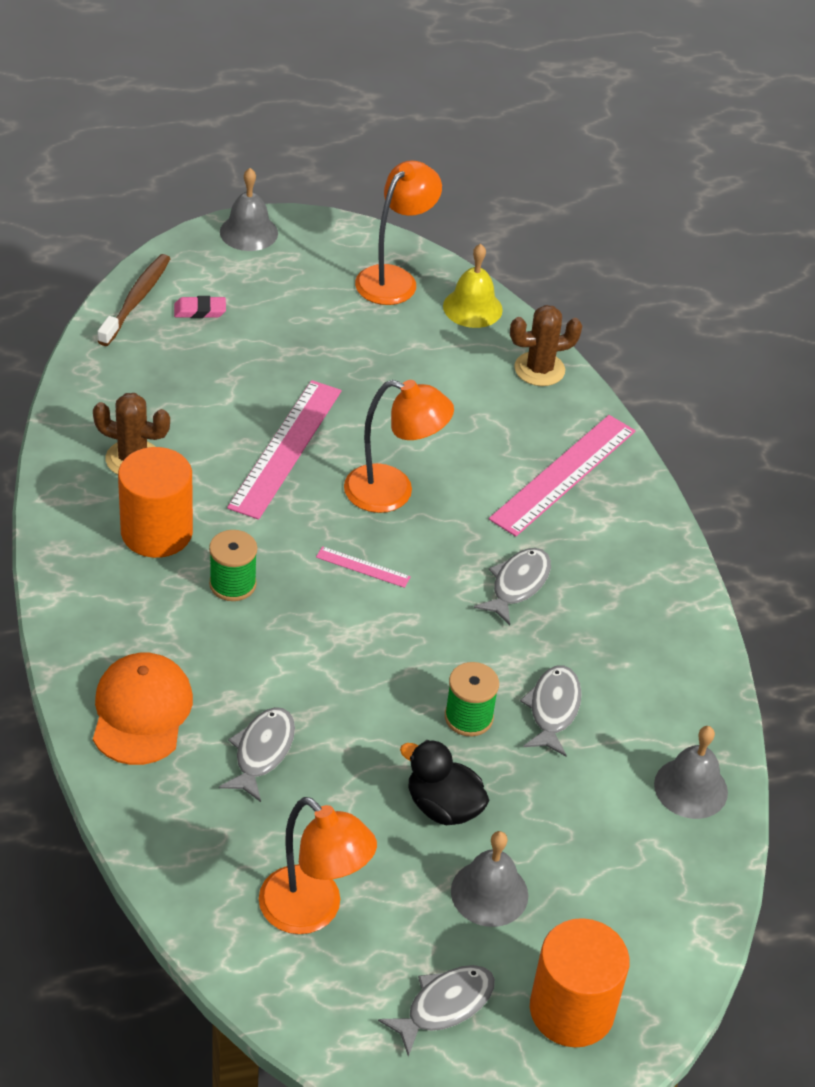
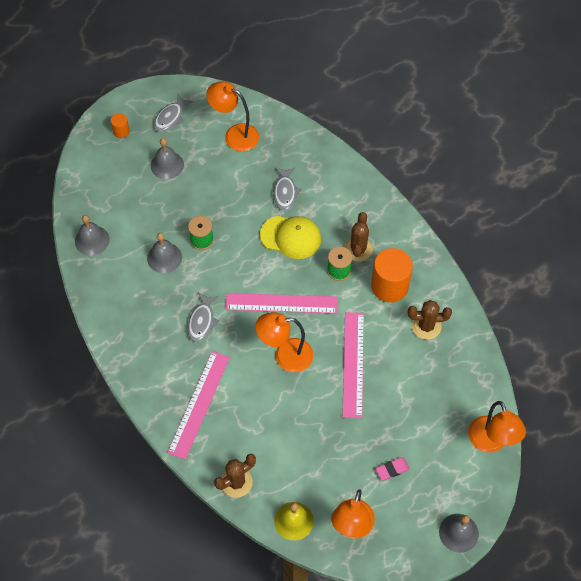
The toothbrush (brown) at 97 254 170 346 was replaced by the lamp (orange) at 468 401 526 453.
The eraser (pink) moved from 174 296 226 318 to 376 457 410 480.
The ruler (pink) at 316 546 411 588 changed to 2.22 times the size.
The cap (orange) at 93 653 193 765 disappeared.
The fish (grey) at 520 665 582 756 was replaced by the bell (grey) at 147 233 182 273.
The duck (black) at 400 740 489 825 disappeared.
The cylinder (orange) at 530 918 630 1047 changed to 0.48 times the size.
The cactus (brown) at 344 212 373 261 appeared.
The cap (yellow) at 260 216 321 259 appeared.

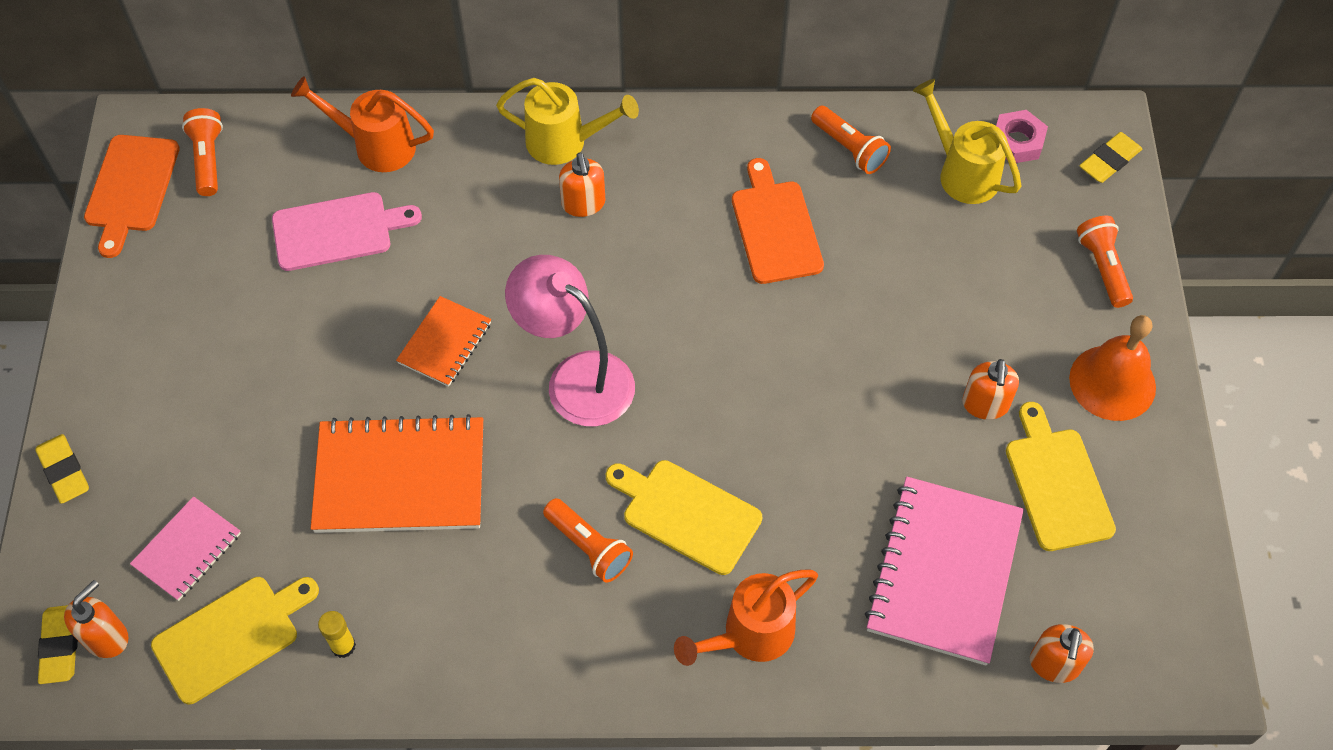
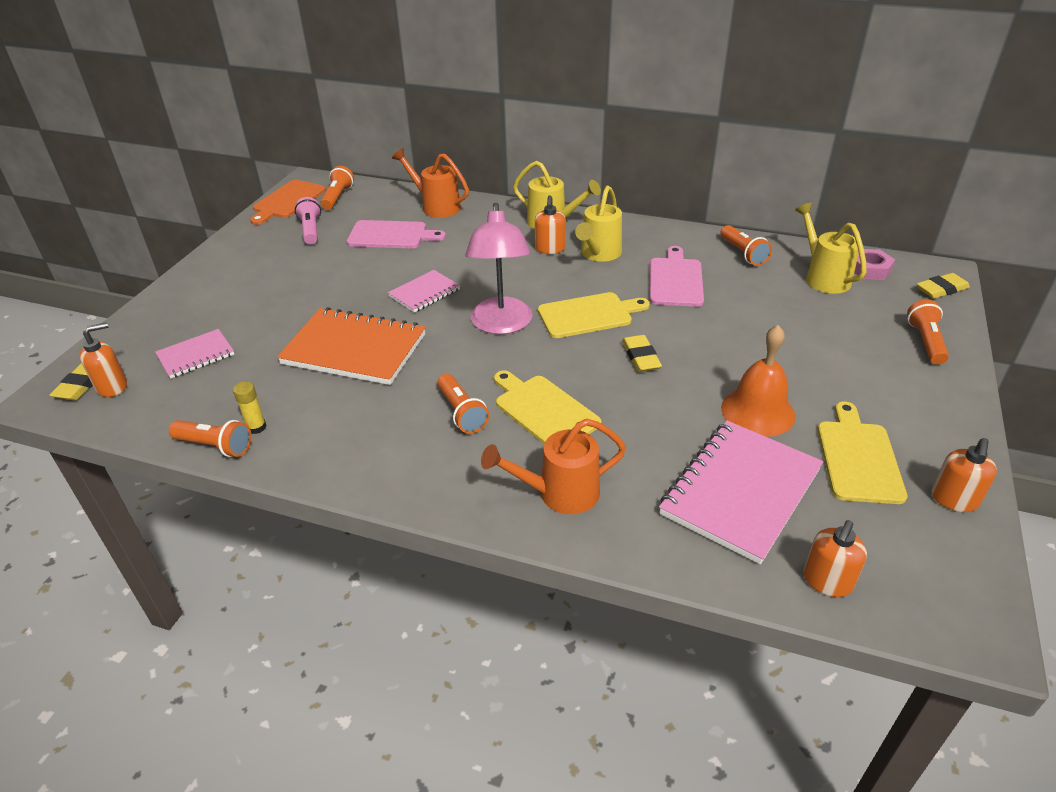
The cutting board (orange) at 732 158 824 284 became the cutting board (pink) at 650 246 704 307.
The lamp (pink) at 505 255 635 426 turned 150 degrees counterclockwise.
The notebook (orange) at 396 296 491 387 became the notebook (pink) at 388 270 460 313.
The bell (orange) moved from 1069 315 1156 421 to 721 325 795 437.
The soap dispenser (orange) moved from 962 359 1019 420 to 931 438 997 512.
The eraser (yellow) moved from 35 434 89 504 to 622 335 662 372.
The cutting board (yellow) moved from 151 577 319 704 to 538 292 650 338.
The watering can (yellow) at 575 186 622 262 appeared.
The flashlight (pink) at 295 197 321 244 appeared.
The flashlight (orange) at 169 420 251 457 appeared.

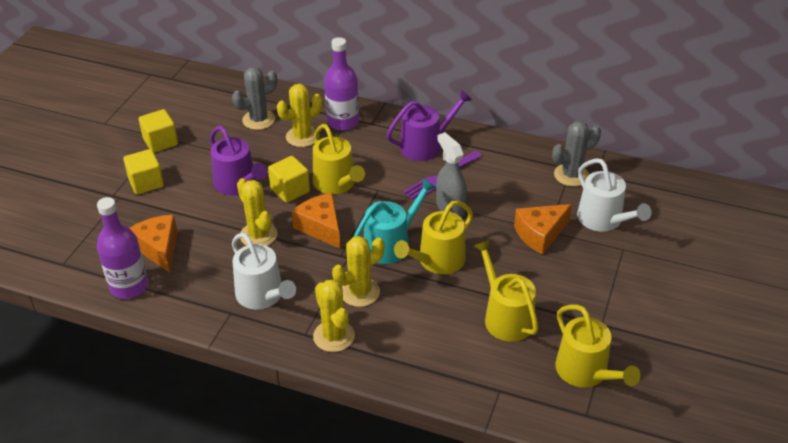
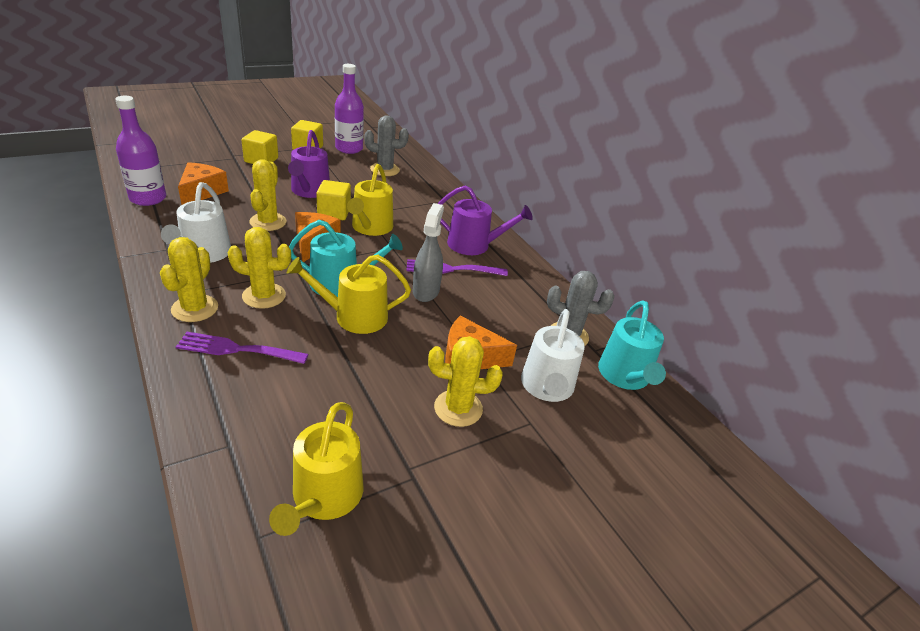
The bottle (purple) moved from 324 37 359 130 to 335 64 364 154.
The cactus (yellow) moved from 277 84 322 147 to 428 336 503 427.
The watering can (yellow) at 474 240 539 342 disappeared.
The watering can (turquoise) at 598 300 666 390 appeared.
The fork (purple) at 176 332 308 364 appeared.

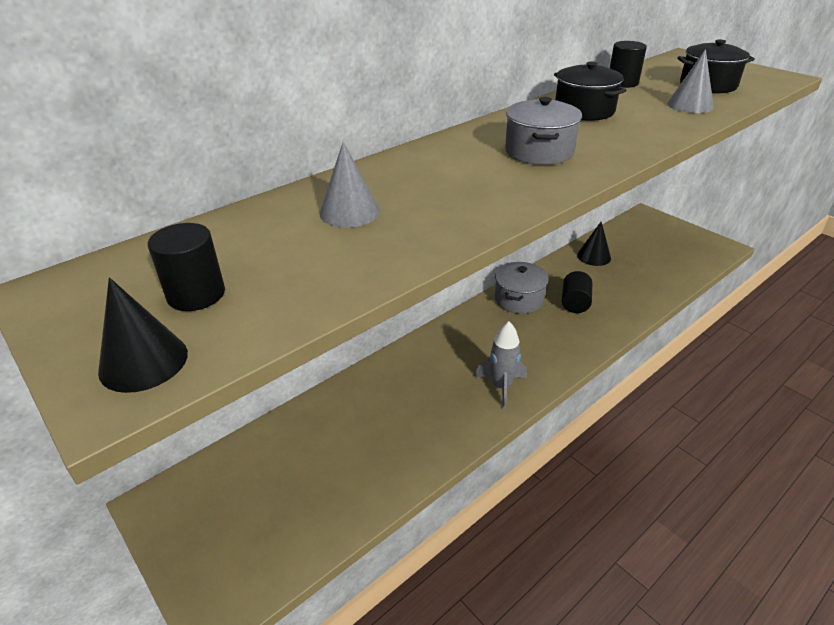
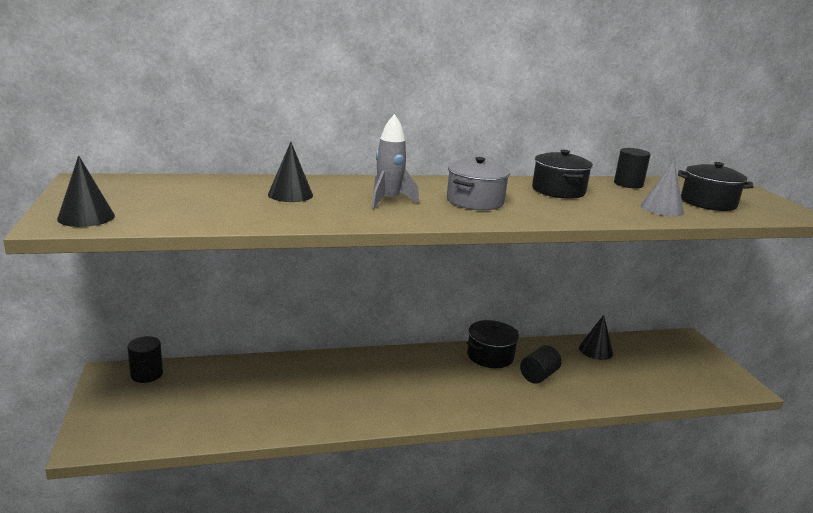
The cone (grey) at 320 142 380 228 became the cone (black) at 268 142 313 202.
The cylinder (black) moved from 148 223 225 311 to 127 336 163 383.
The pot (grey) at 495 262 549 314 became the pot (black) at 467 320 519 368.
The rocket (grey) moved from 475 321 527 410 to 371 114 419 209.

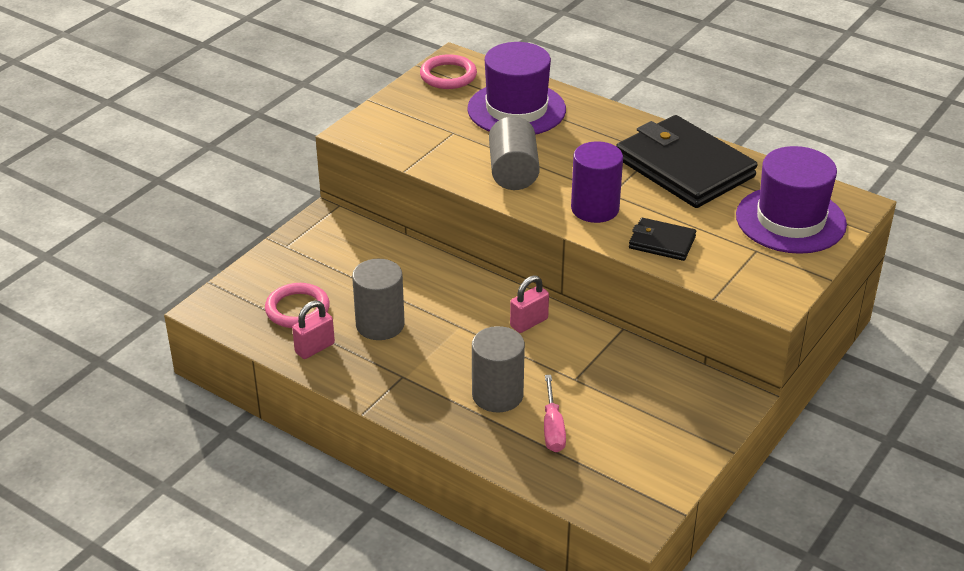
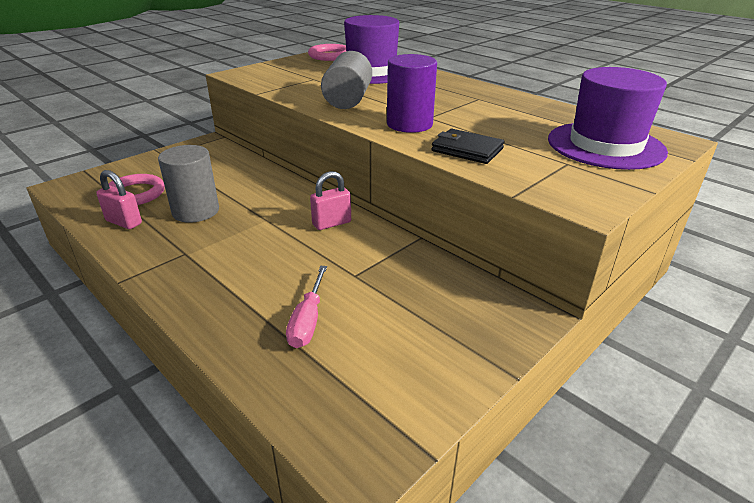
The wallet (black) at 616 115 758 208 disappeared.
The padlock (pink) at 292 301 335 359 turned 60 degrees clockwise.
The cylinder (grey) at 472 326 525 412 disappeared.

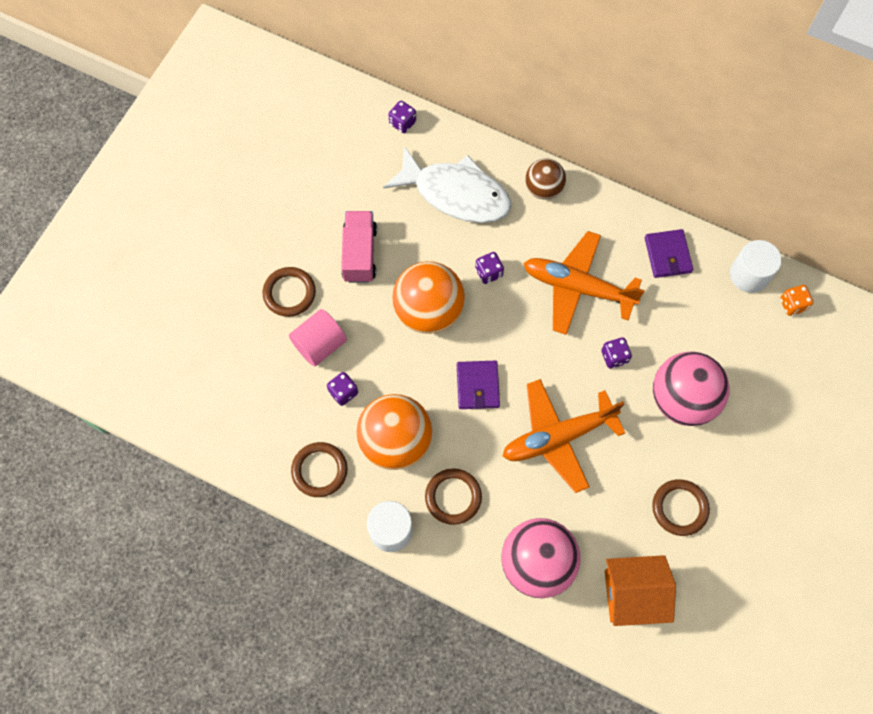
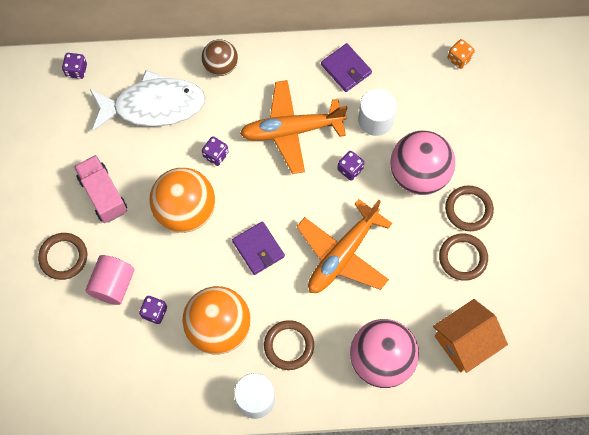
The cylinder (white) moved from 730 240 782 293 to 358 89 397 136.
The ring (brown) moved from 291 442 348 497 to 445 186 494 231.

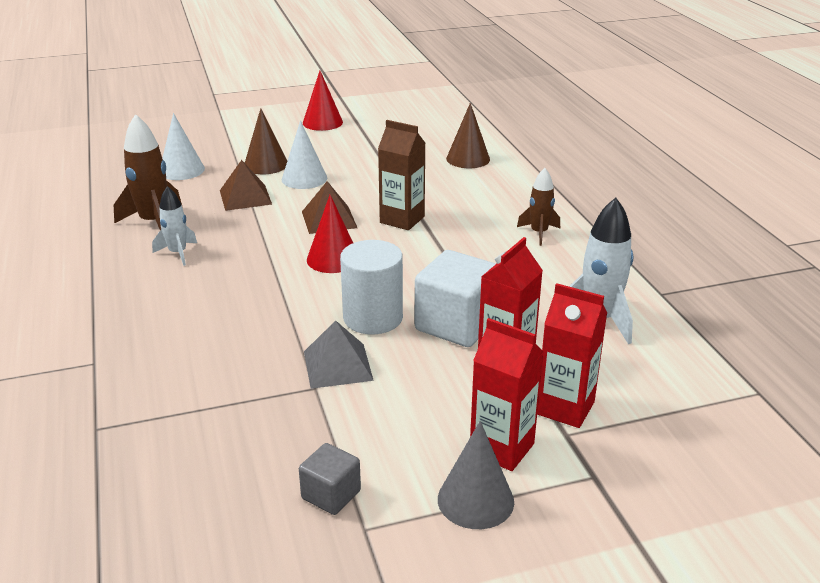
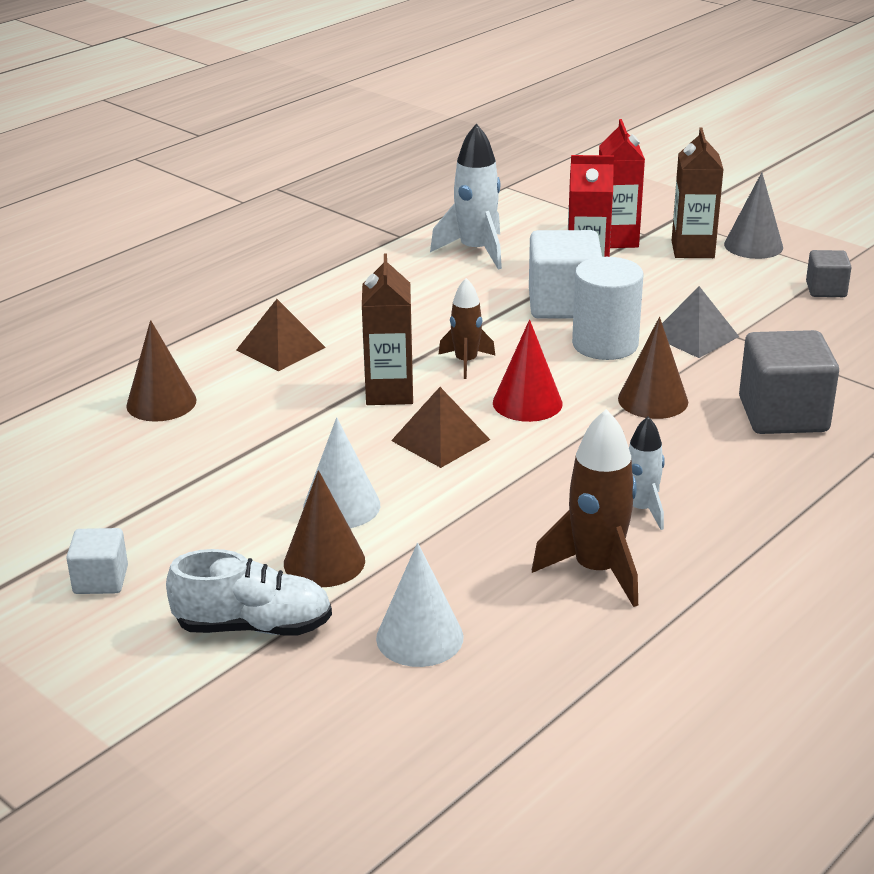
The cone (red) at 303 71 343 131 was replaced by the cube (white) at 66 528 128 594.
The pyramid (brown) moved from 220 160 272 211 to 236 299 326 371.
The rocket (brown) moved from 517 168 560 246 to 438 278 495 379.
The carton (red) at 470 318 544 471 became the carton (brown) at 672 127 724 258.
The cone (brown) at 618 317 688 419 appeared.
The cube (grey) at 739 330 839 434 appeared.
The shoe (white) at 166 549 332 636 appeared.

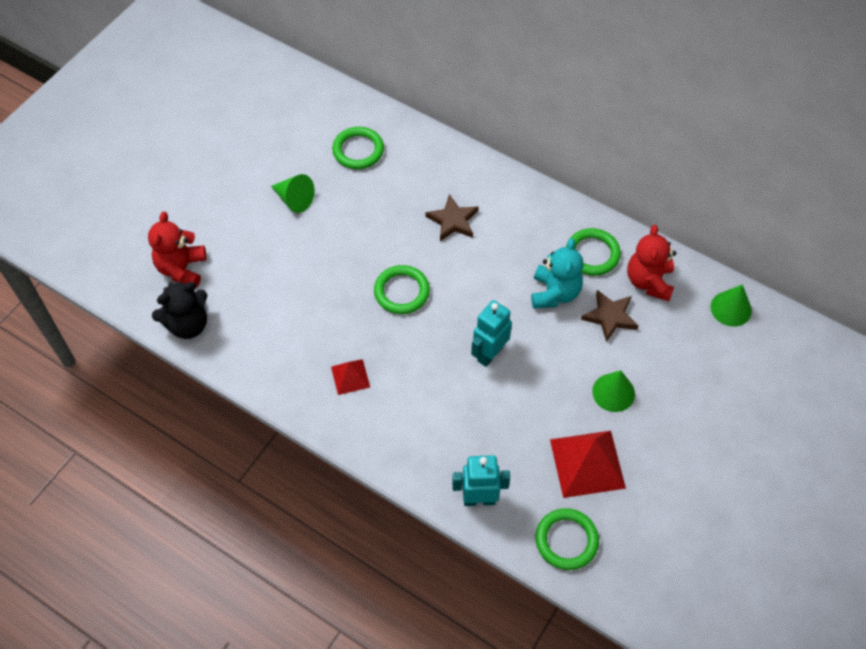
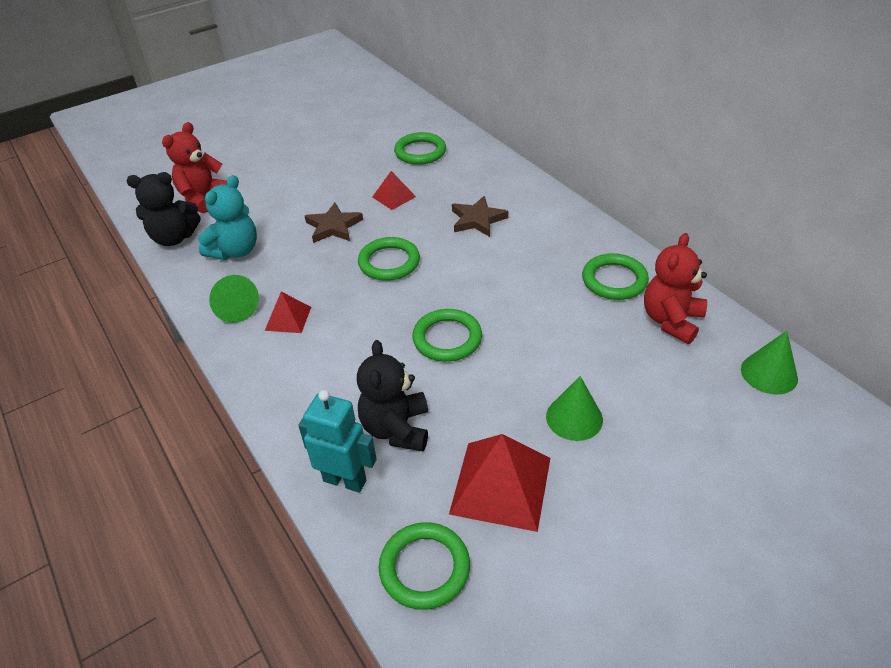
The cone (green) moved from 271 174 315 213 to 209 275 259 323.
The teddy bear (turquoise) moved from 531 238 583 309 to 198 175 257 260.
The star (brown) moved from 581 290 638 342 to 305 203 363 243.
The robot (turquoise) at 471 300 512 367 was replaced by the ring (green) at 412 309 482 362.
The pyramid (red) at 372 171 416 210 appeared.
The teddy bear (black) at 357 340 428 451 appeared.

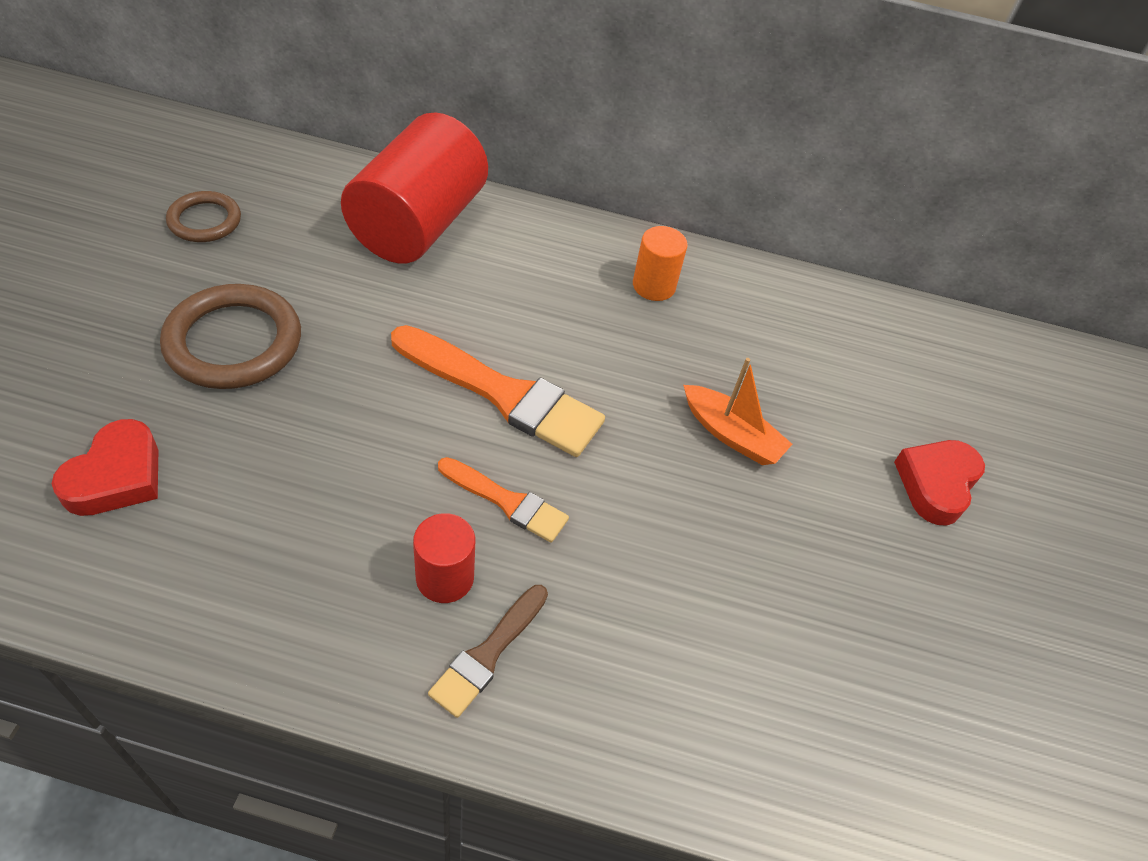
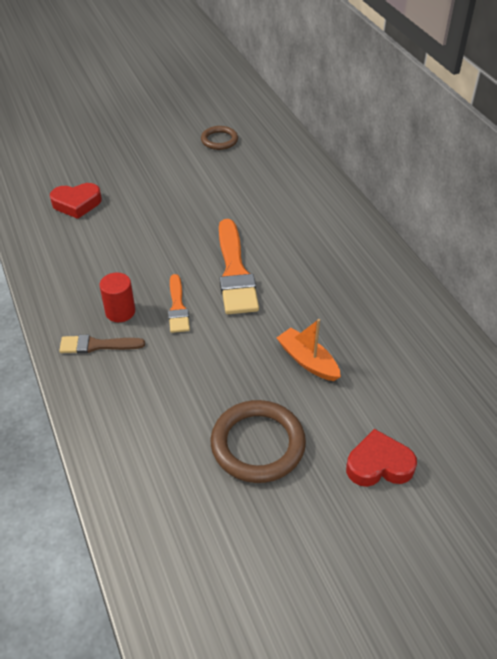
The cylinder (red) at 341 113 488 264 disappeared.
The cylinder (orange) at 633 226 688 301 disappeared.
The ring (brown) moved from 160 284 301 389 to 211 400 306 483.
The boat (orange) at 683 358 792 465 turned 135 degrees clockwise.

